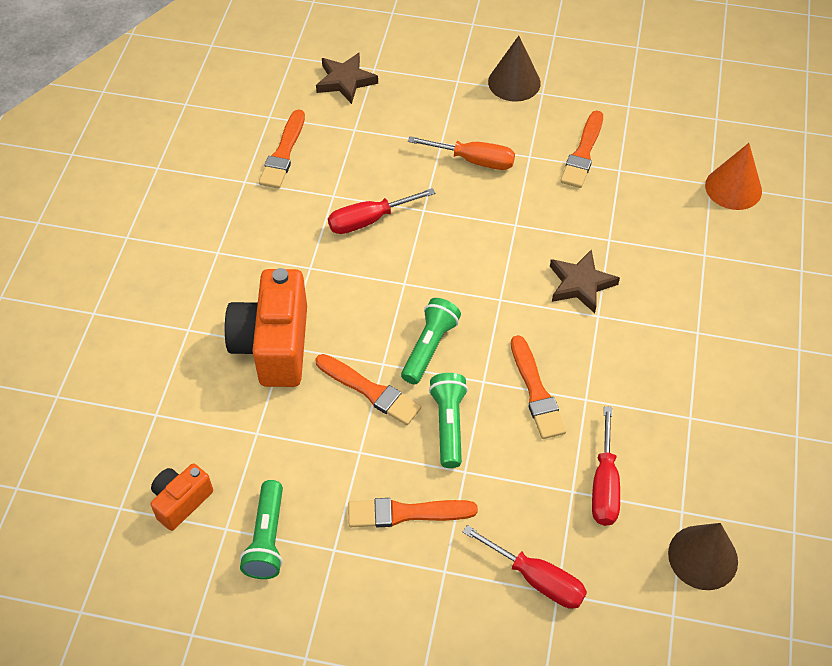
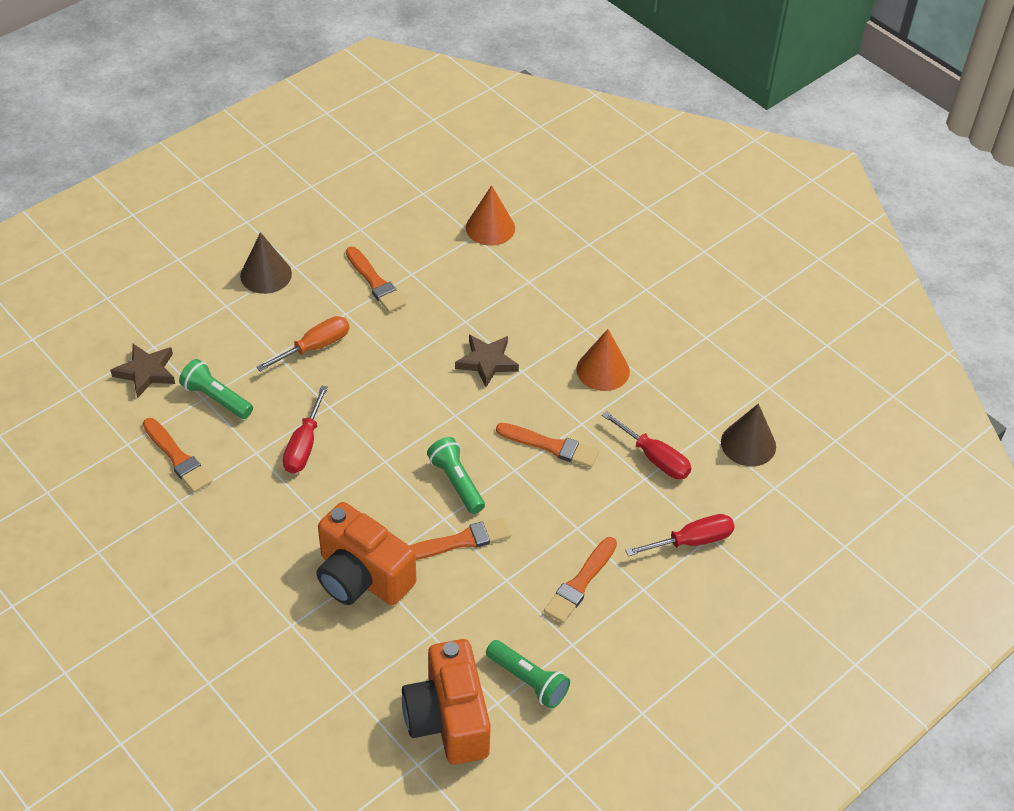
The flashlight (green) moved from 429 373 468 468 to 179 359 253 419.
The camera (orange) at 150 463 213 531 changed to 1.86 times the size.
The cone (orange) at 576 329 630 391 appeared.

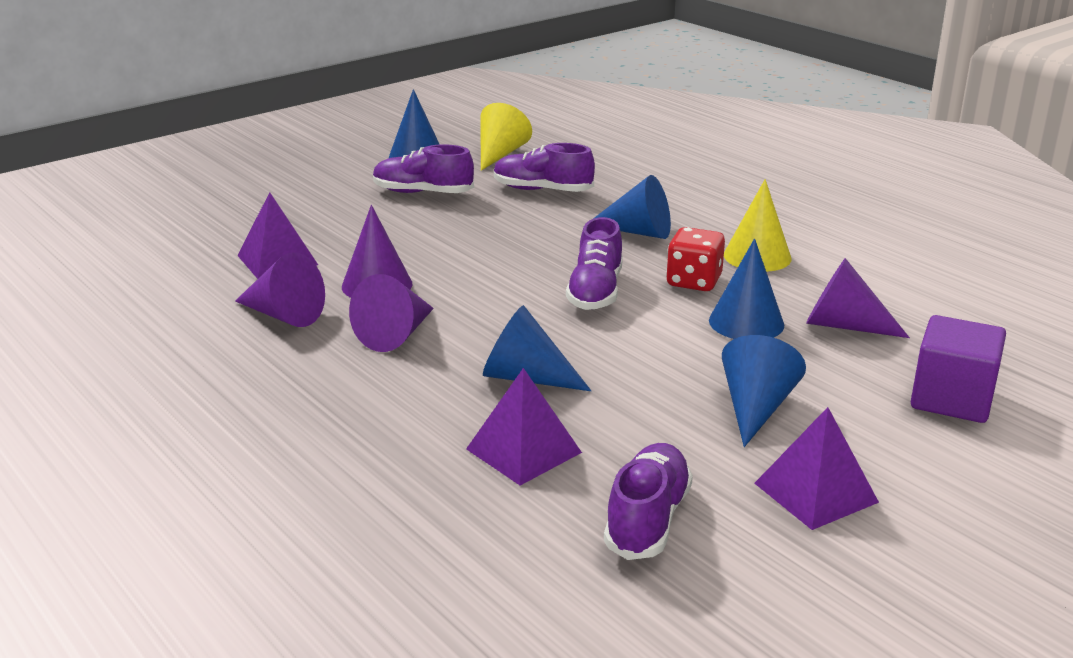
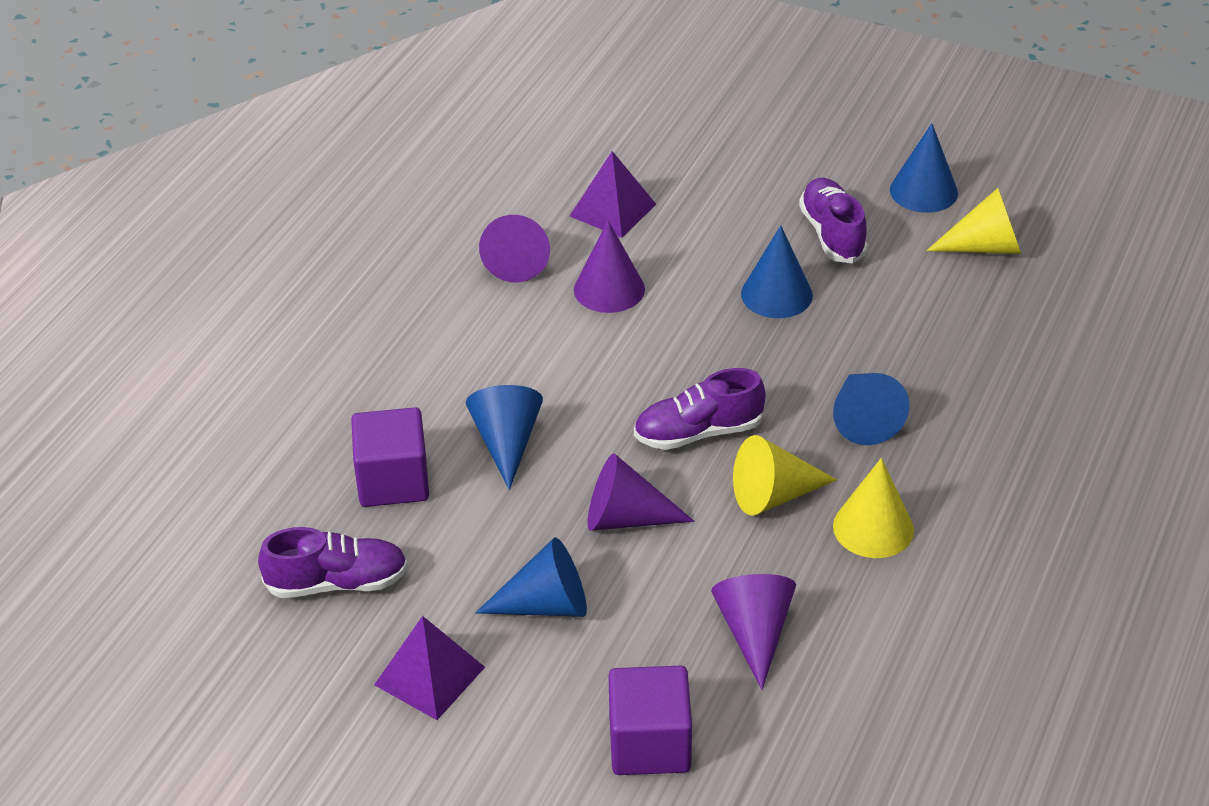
The shoe (purple) at 494 143 595 192 disappeared.
The dice (red) at 666 227 725 291 was replaced by the cone (yellow) at 733 435 837 516.
The cone (blue) moved from 709 238 784 339 to 741 226 813 318.
The cone (purple) moved from 349 274 434 352 to 588 453 695 531.
The pyramid (purple) at 466 368 582 486 was replaced by the cube (purple) at 351 407 429 507.

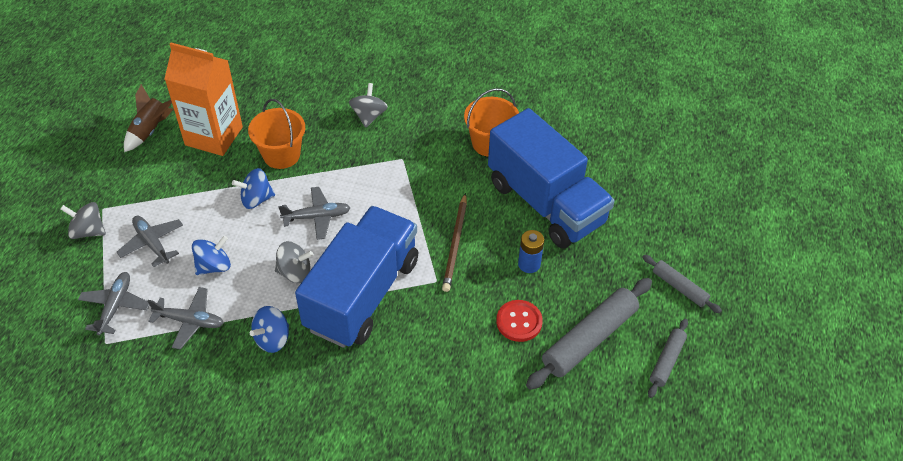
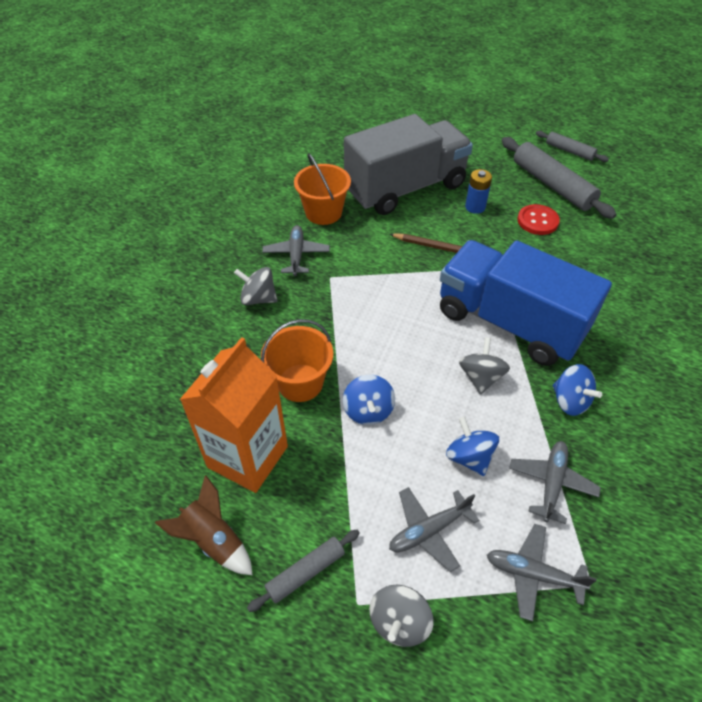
The truck (blue) at 488 108 615 249 became the truck (grey) at 344 114 473 215.
The plane (grey) moved from 278 187 350 240 to 262 225 330 276.
The rolling pin (grey) moved from 642 255 722 313 to 247 530 360 612.

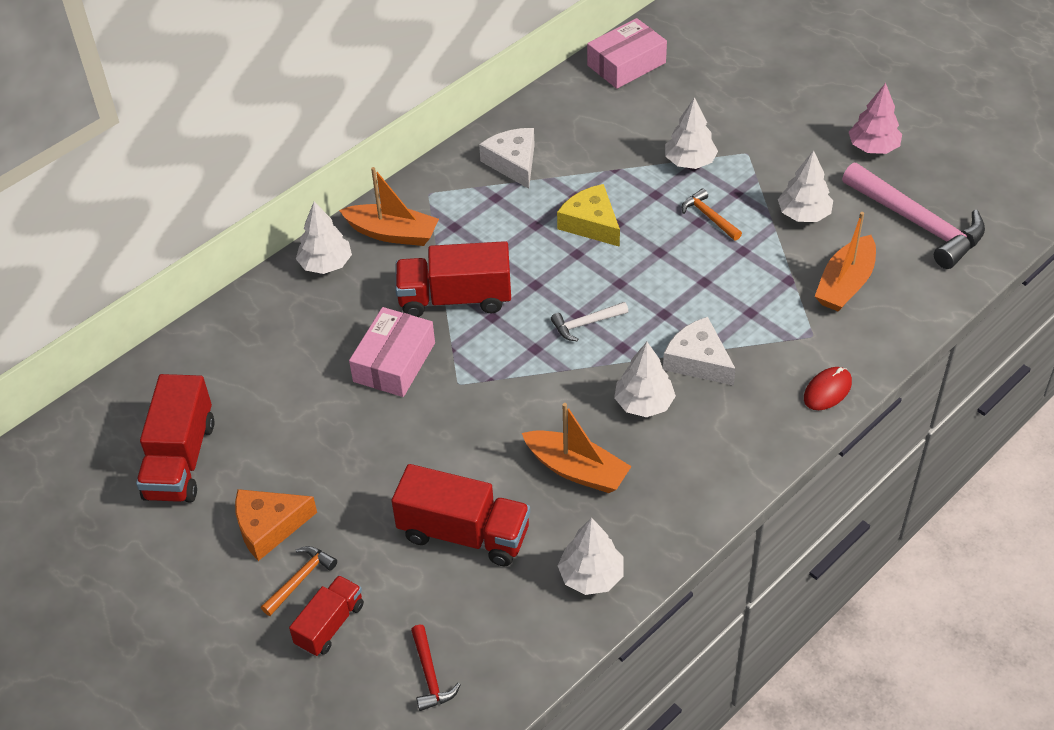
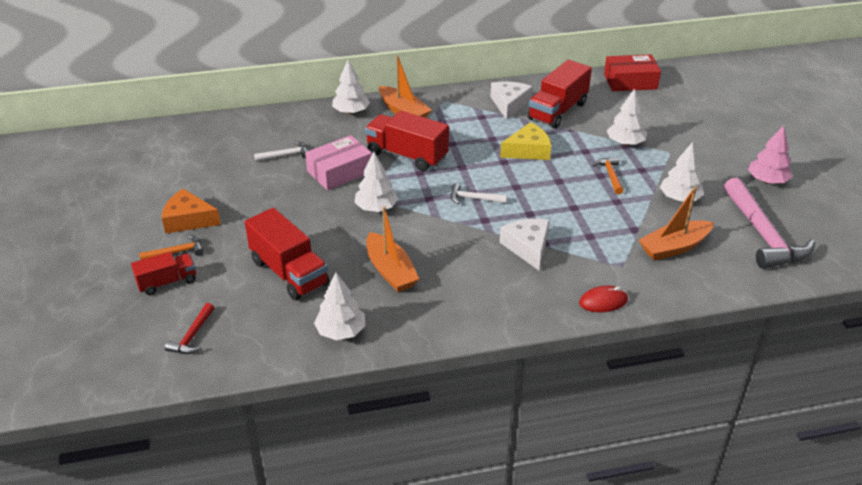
The box (pink) at 587 18 667 89 became the box (red) at 604 54 661 91.
The cheese (yellow) at 557 184 620 247 turned 75 degrees clockwise.
The tree (white) moved from 614 342 676 417 to 354 152 398 212.
The truck (red) moved from 136 374 214 502 to 527 60 592 129.
The hammer (white) at 254 141 308 162 appeared.

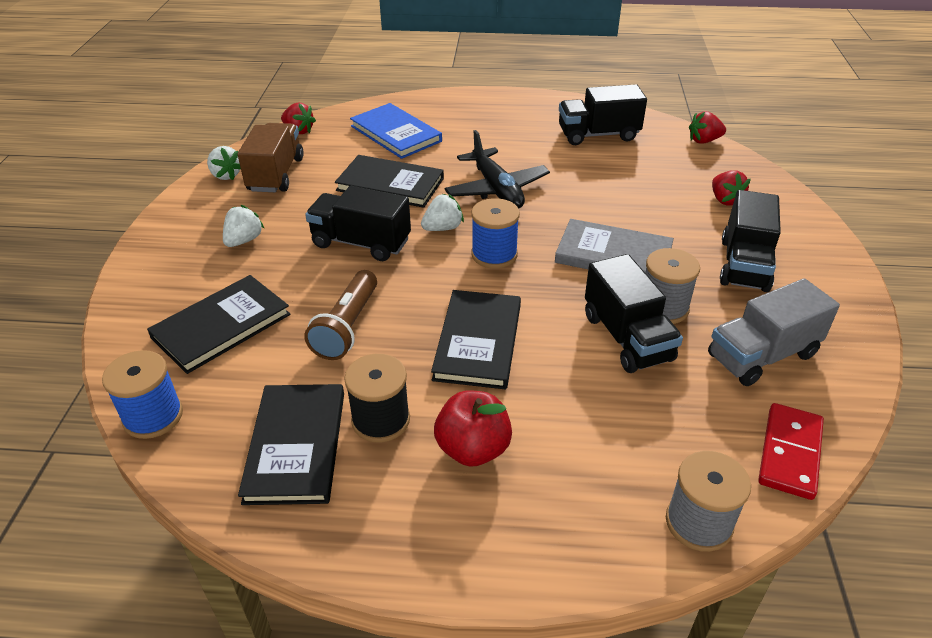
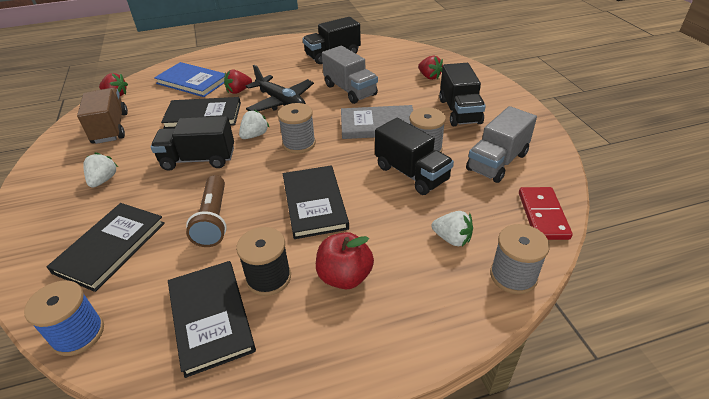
The strawberry (red) moved from 689 111 726 144 to 224 70 252 94.
The strawberry (white) moved from 207 146 241 180 to 431 211 473 246.
The spool (blue) at 471 198 520 269 became the spool (grey) at 278 103 316 154.
The truck (grey) at 322 46 378 104 appeared.

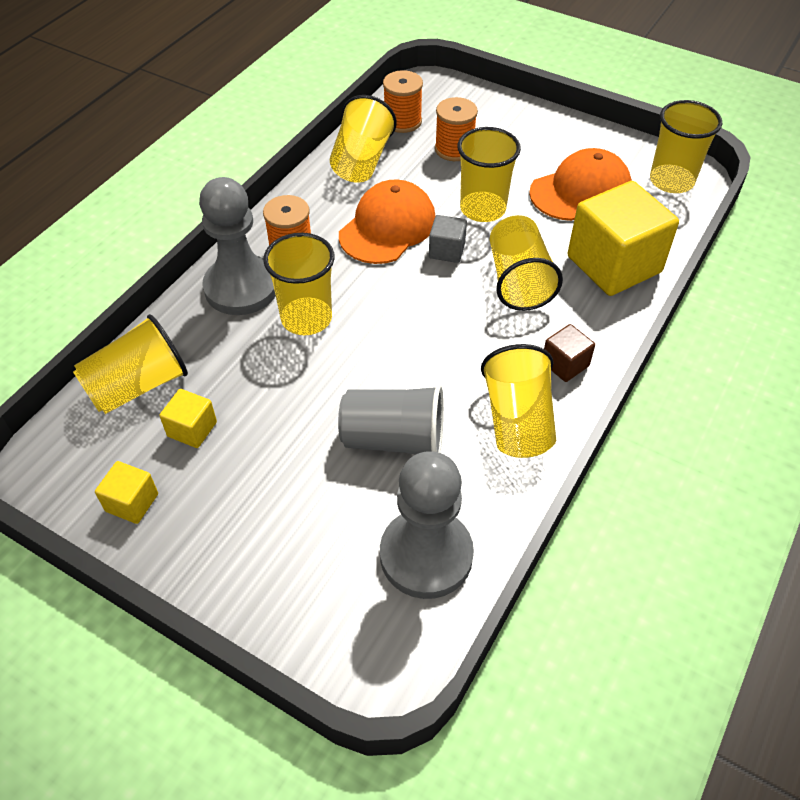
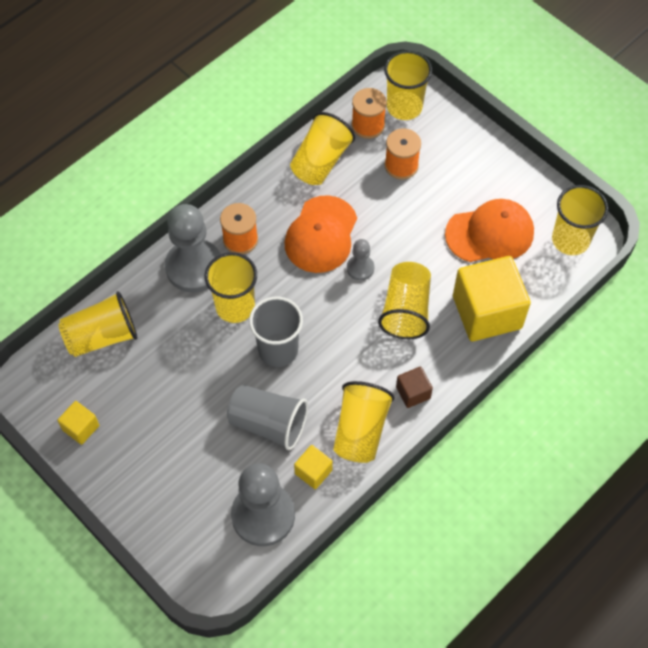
The cup (yellow) moved from 457 127 521 222 to 384 50 432 120.
The cap (orange) at 339 179 435 264 turned 150 degrees clockwise.
The cube (grey) at 429 215 467 263 was replaced by the pawn (grey) at 347 239 374 281.
The cube (yellow) moved from 159 389 217 448 to 294 445 333 489.
The cup (grey) at 249 297 303 367 appeared.

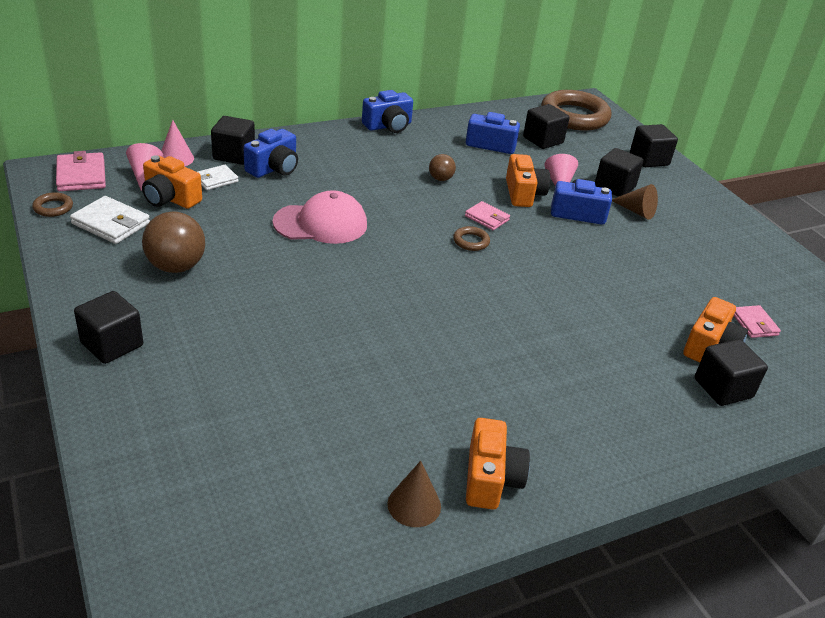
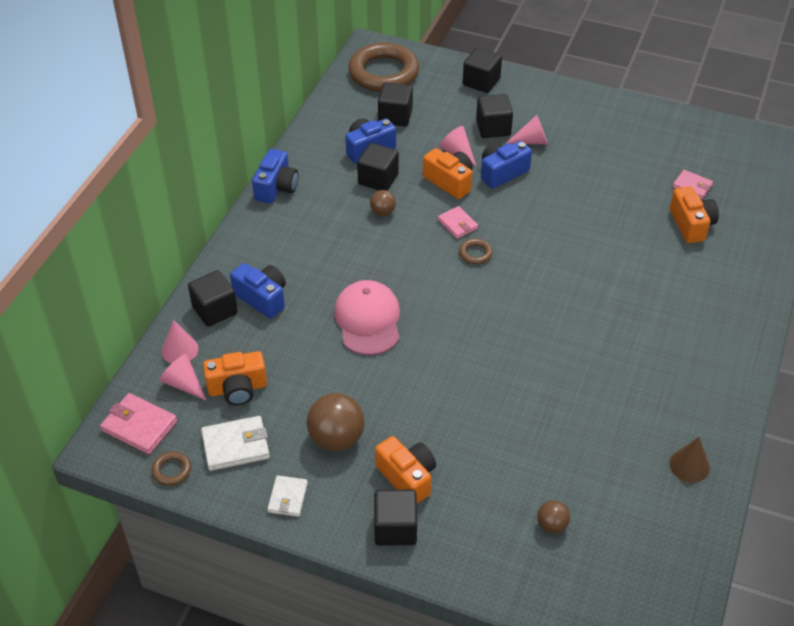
The camera (blue) at 243 129 298 178 turned 45 degrees counterclockwise.
The wallet (white) moved from 198 165 239 190 to 267 475 308 517.
The cone (brown) at 612 184 658 220 became the cone (pink) at 506 115 548 144.
The cap (pink) at 273 190 367 244 turned 45 degrees counterclockwise.
The wallet (pink) at 465 201 510 230 turned 60 degrees clockwise.
The cube (black) moved from 695 339 768 406 to 357 143 399 191.
The camera (orange) moved from 466 418 530 510 to 375 436 436 504.
The ball (brown) at 537 500 570 533 appeared.

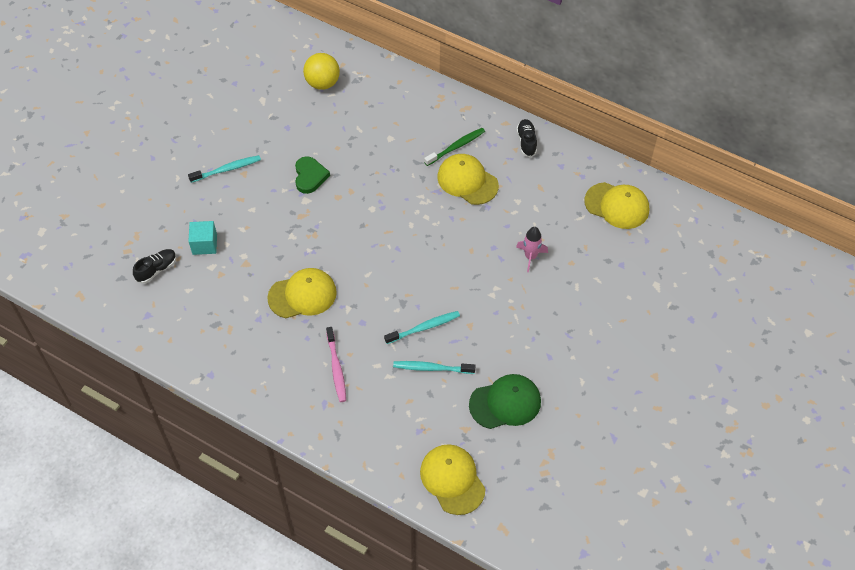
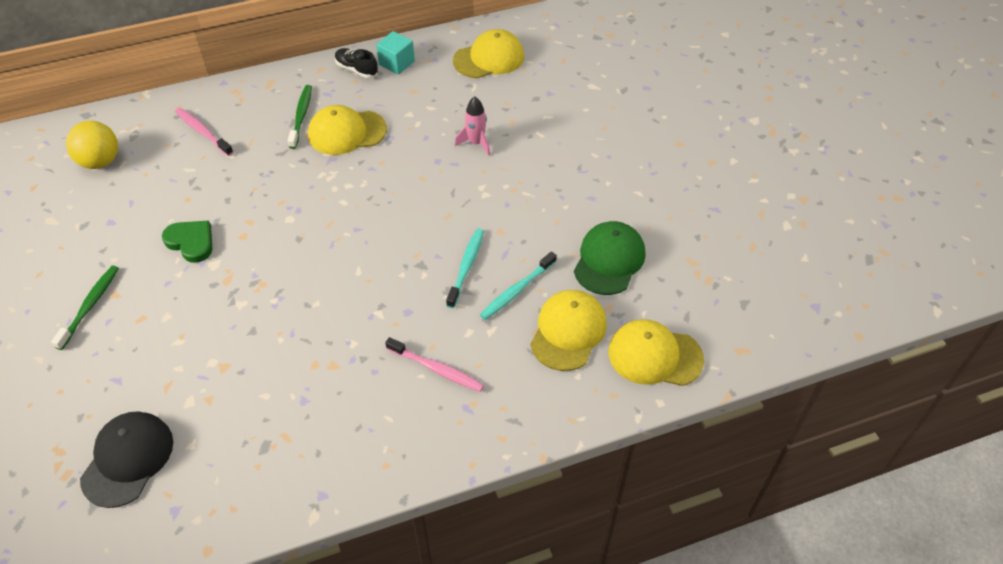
The toothbrush (turquoise) at 188 155 261 183 became the toothbrush (green) at 51 266 119 350.
The cube (turquoise) moved from 188 221 217 255 to 376 31 415 75.
The shoe (black) at 133 249 177 284 was replaced by the cap (black) at 80 411 173 508.
The cap (yellow) moved from 267 268 337 318 to 530 290 607 371.
The toothbrush (pink) at 175 108 233 156 appeared.

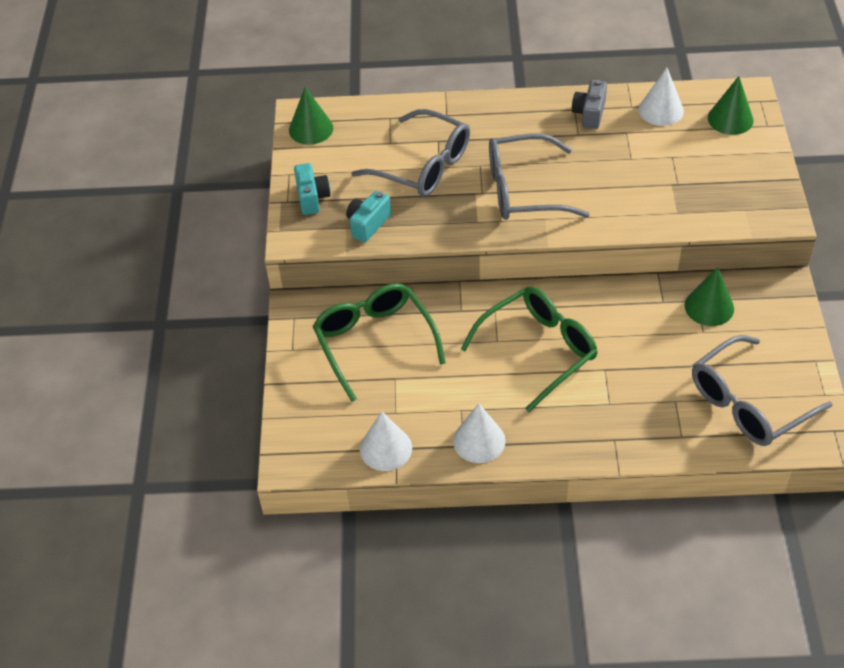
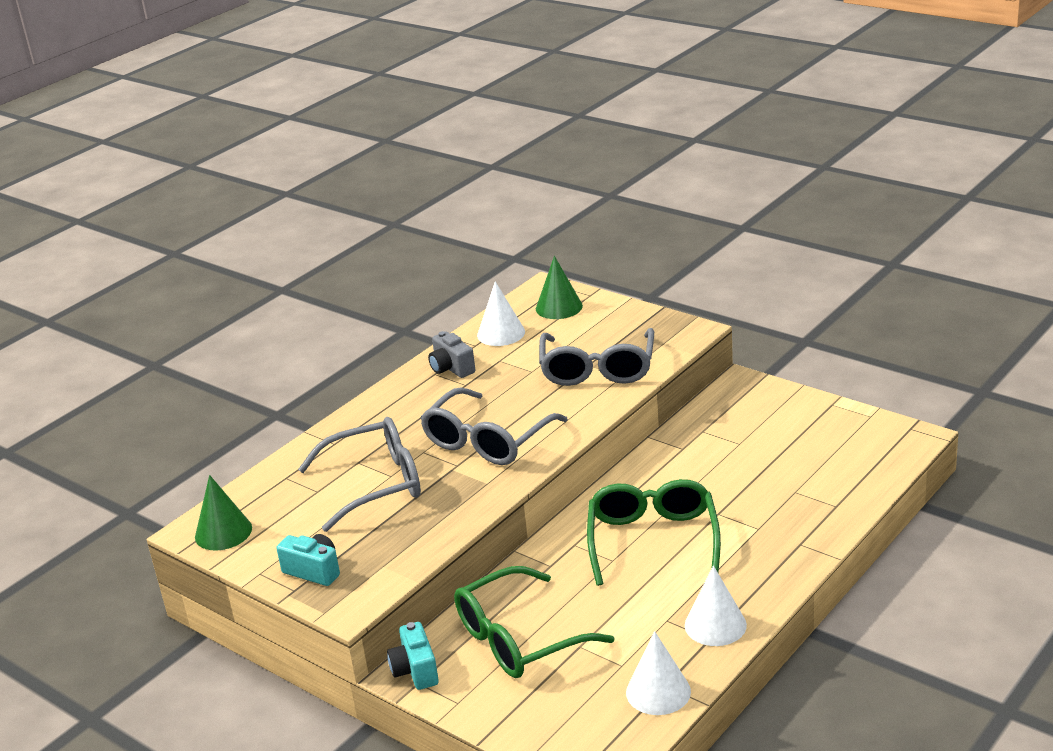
The camera (turquoise) moved from 346 190 391 243 to 387 622 439 690.
The cone (green) at 685 267 734 326 disappeared.
The glasses (green) at 313 283 446 402 turned 45 degrees counterclockwise.
The glasses (grey) moved from 692 335 833 446 to 539 328 654 386.

